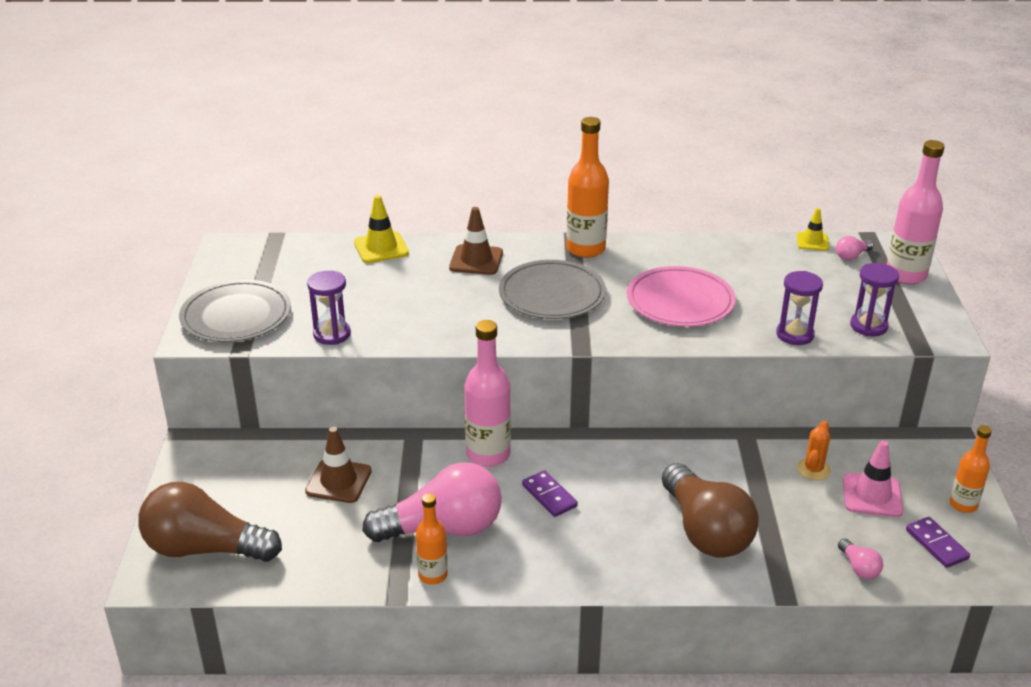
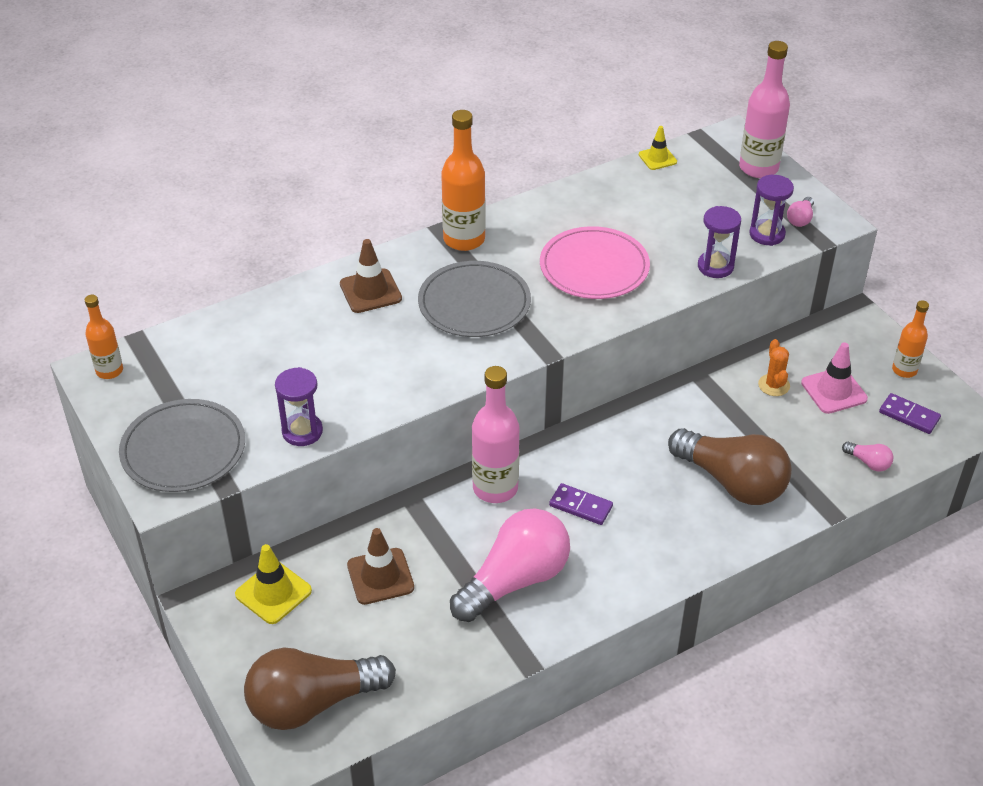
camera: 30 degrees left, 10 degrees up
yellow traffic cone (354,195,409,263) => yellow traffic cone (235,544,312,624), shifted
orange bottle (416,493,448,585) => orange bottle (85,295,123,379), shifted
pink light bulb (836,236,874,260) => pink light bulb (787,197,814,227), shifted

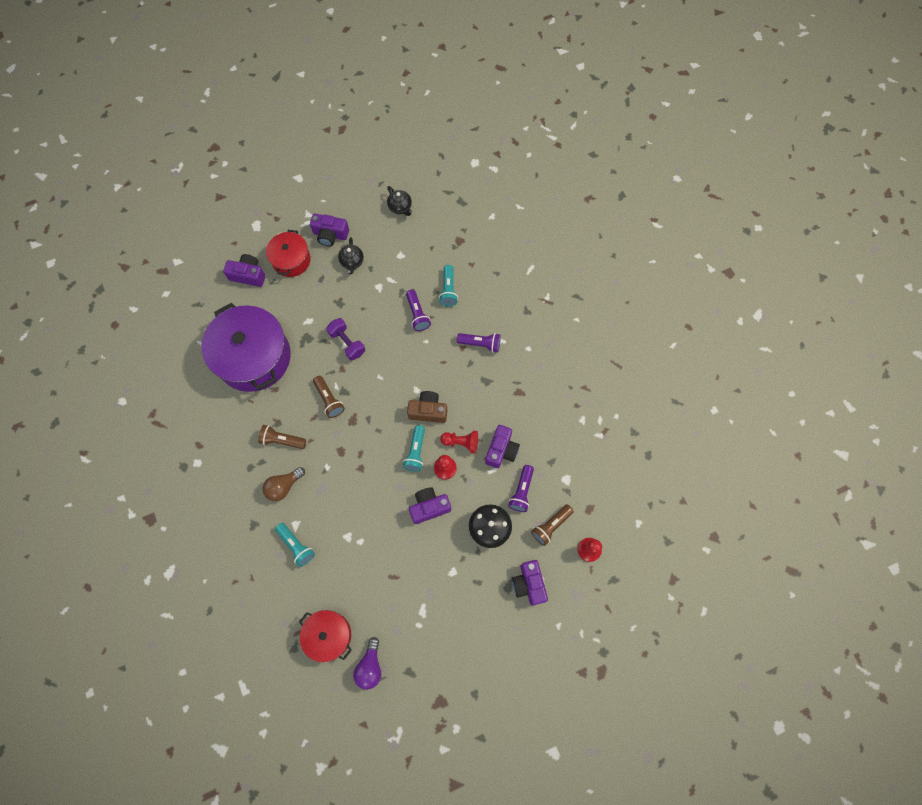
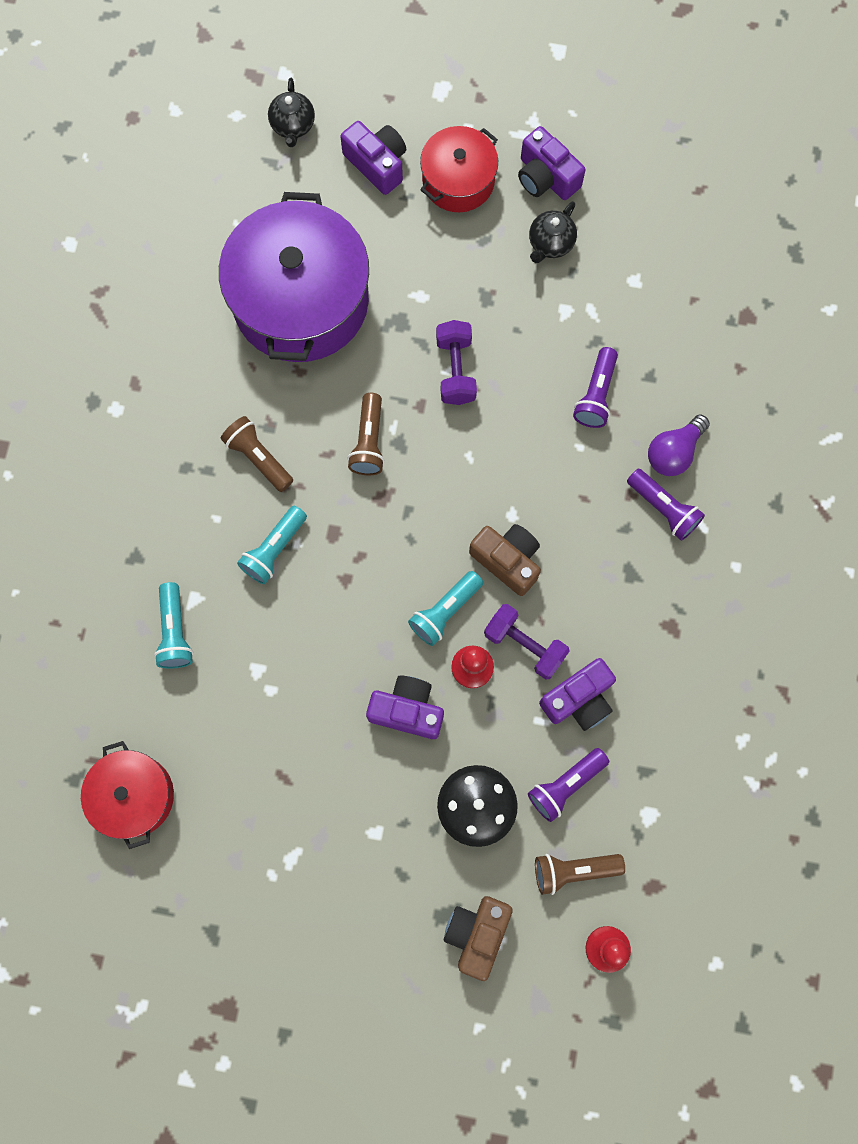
camera: 35 degrees right, 5 degrees up
brown light bulb (262,467,305,501) => nothing
purple light bulb (353,637,381,690) => purple light bulb (648,414,710,476), shifted
black teapot (387,186,412,216) => black teapot (268,78,315,147), shifted
turquoise flashlight (439,265,458,307) => turquoise flashlight (237,506,307,584), shifted
red pawn (440,431,478,454) => purple dumbbell (484,604,570,680)
purple camera (512,560,548,605) => brown camera (444,896,513,981)

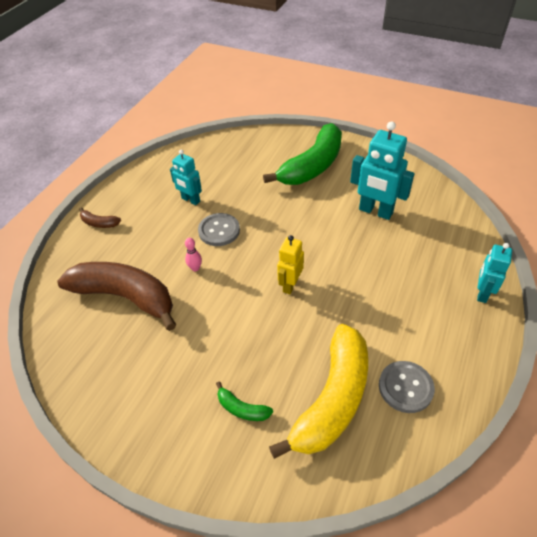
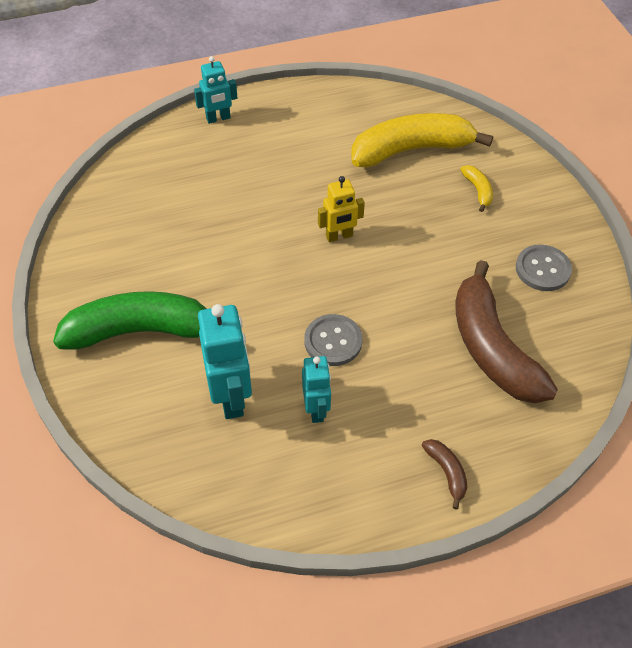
camera: 135 degrees left, 5 degrees up
pink bowling pin (185,238,202,271) => nothing
green banana (216,381,273,421) => yellow banana (460,165,493,212)
turquoise robot (350,121,415,220) => turquoise robot (198,304,252,419), shifted
grey button (379,361,435,413) => grey button (516,244,572,291), shifted

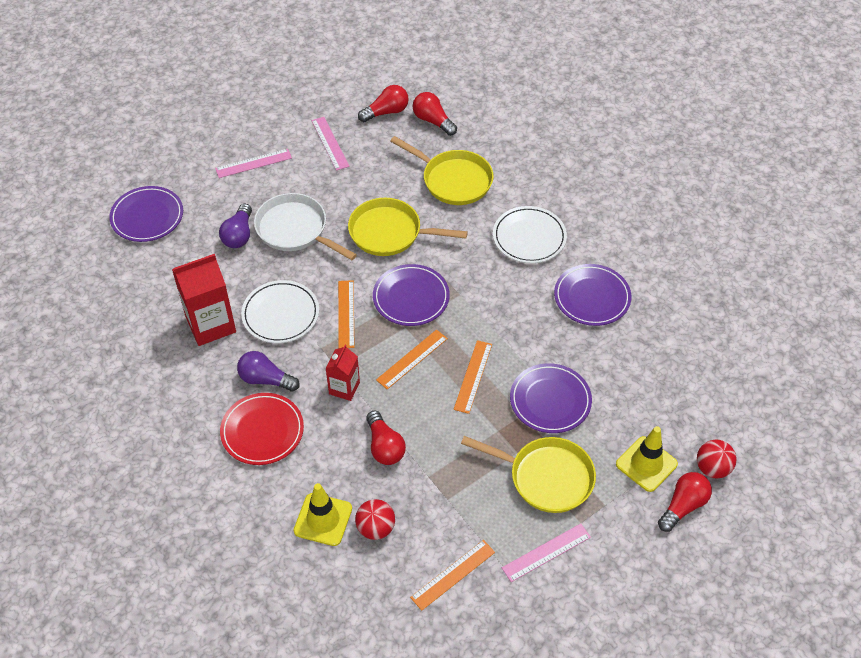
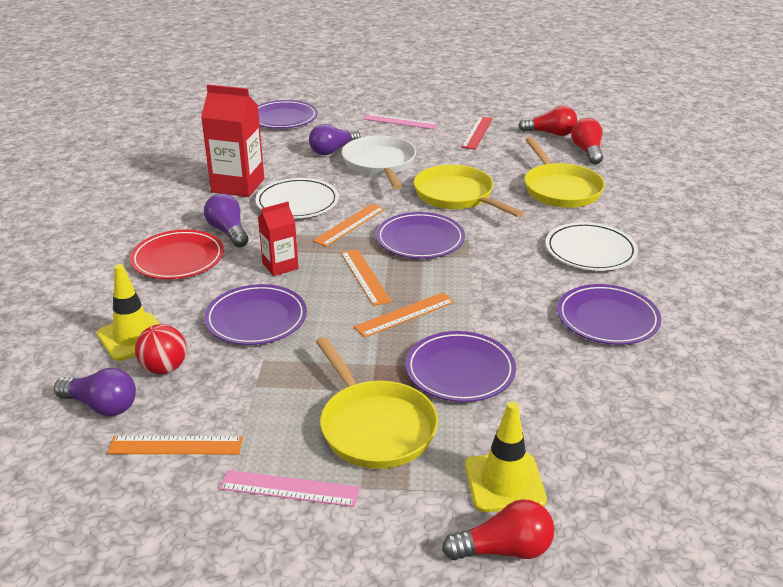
camera: 40 degrees right, 20 degrees down
pink ruler (311,117,349,171) => red ruler (461,116,493,149)
red light bulb (366,410,406,465) => purple plate (204,284,307,345)
orange ruler (376,330,448,389) => orange ruler (341,249,392,306), 75 degrees clockwise
red ball (697,440,737,479) => nothing
nothing => purple light bulb (54,368,136,416)

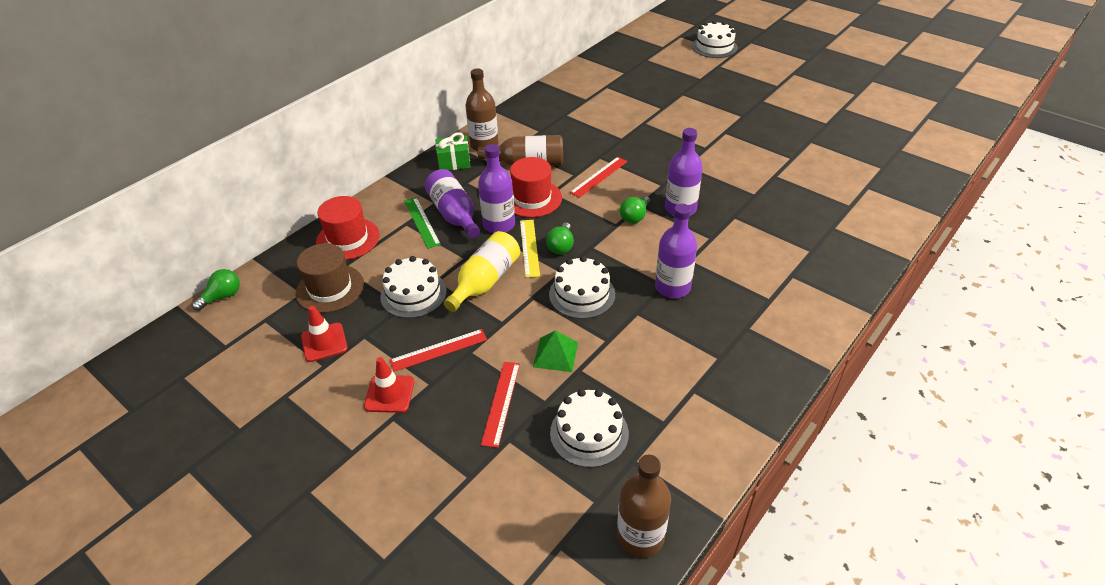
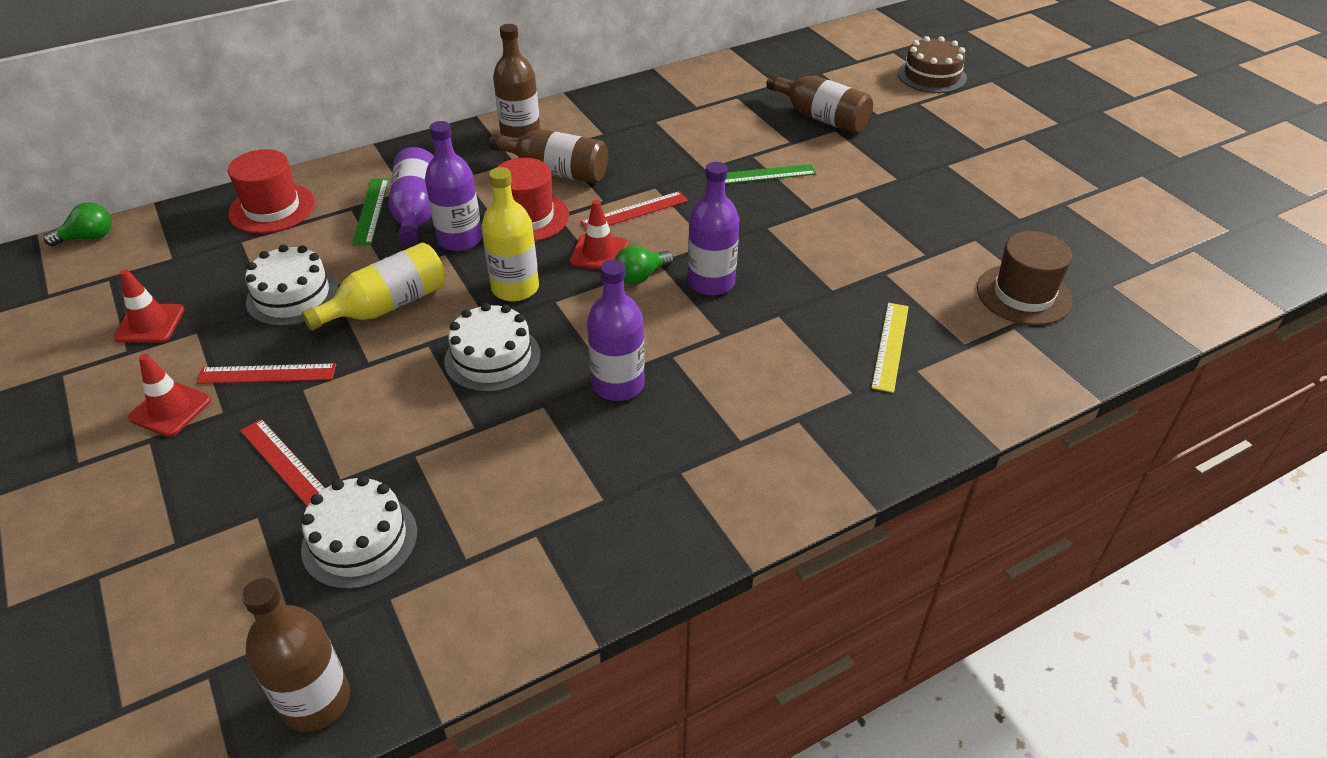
camera: 20 degrees right, 0 degrees up
brown hat (296,243,364,313) => brown hat (977,231,1073,325), shifted
green gift (436,132,471,170) => nothing
red ruler (481,362,520,448) => red ruler (240,419,325,506), 75 degrees counterclockwise
yellow ruler (520,220,540,278) => yellow ruler (871,303,909,393), shifted
green pyramid (533,331,578,372) => nothing
green light bulb (546,222,574,254) => yellow bottle (481,167,539,302)
white cake (692,20,738,58) => brown cake (898,36,967,93)
nothing => red traffic cone (570,200,628,270)
nothing => green ruler (725,164,817,184)
nothing => brown bottle (766,73,873,134)

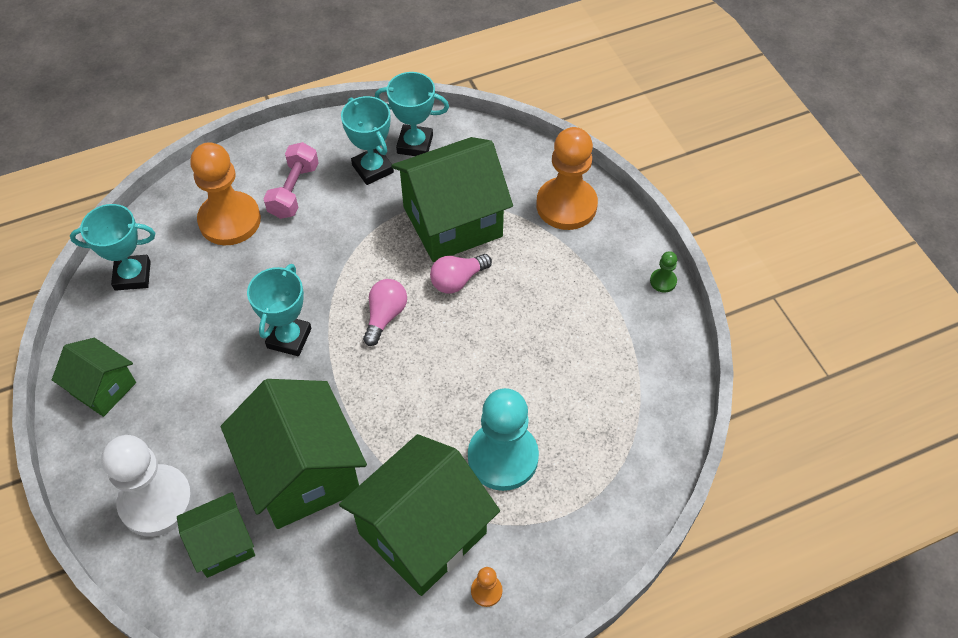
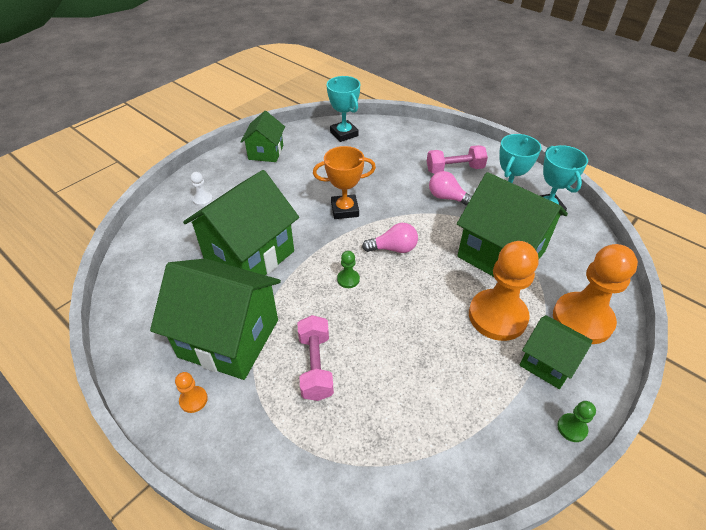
camera: 65 degrees right, 10 degrees down
white pawn (102,435,193,537) => white pawn (190,172,213,207), x0.41
green house (177,492,255,578) => green house (519,315,593,389), shifted
orange pawn (190,142,261,245) => orange pawn (469,241,539,341), shifted
turquoise trophy (247,264,311,356) => orange trophy (313,146,376,219)
pink light bulb (430,254,492,293) => pink light bulb (429,171,472,206), shifted
turquoise pawn (468,388,539,491) => pink dumbbell (298,315,334,401)
nothing => green pawn (337,251,360,288)

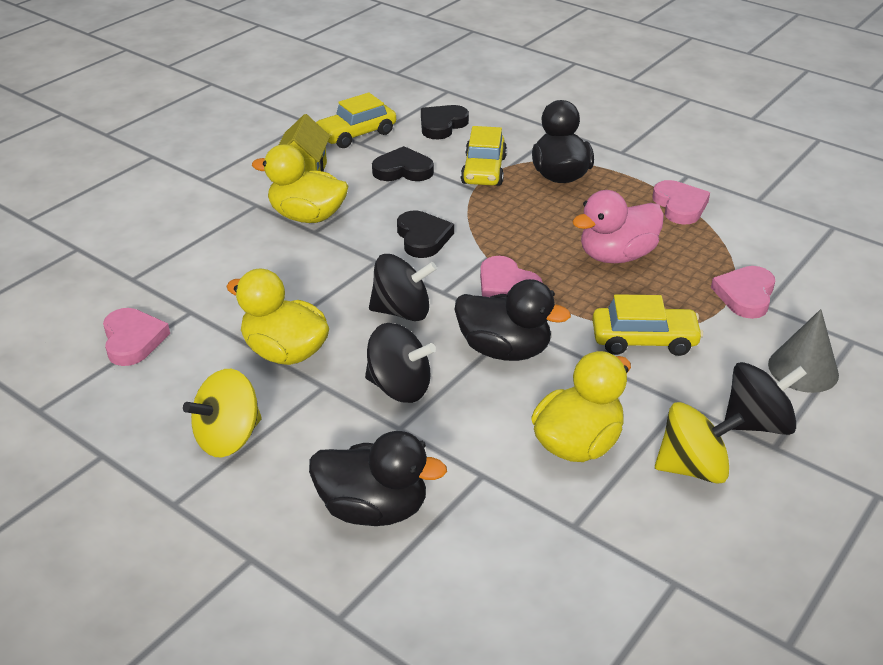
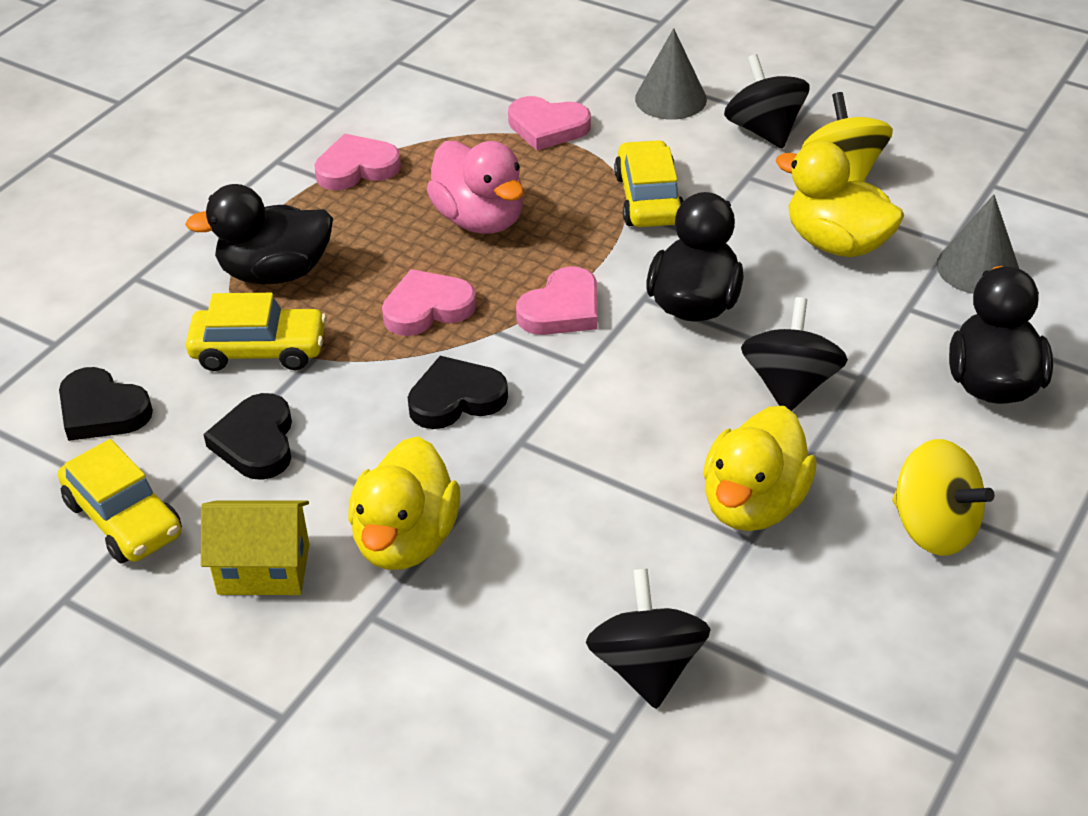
camera: 95 degrees left, 5 degrees up
pink heart (103,308,170,366) => pink heart (382,269,476,336), shifted
black spinning top (369,254,437,321) => black spinning top (586,569,711,709), shifted
nothing => grey cone (936,194,1019,294)

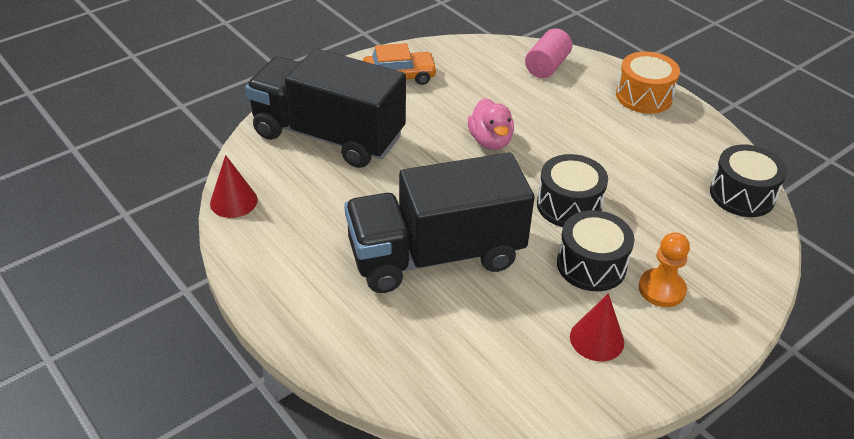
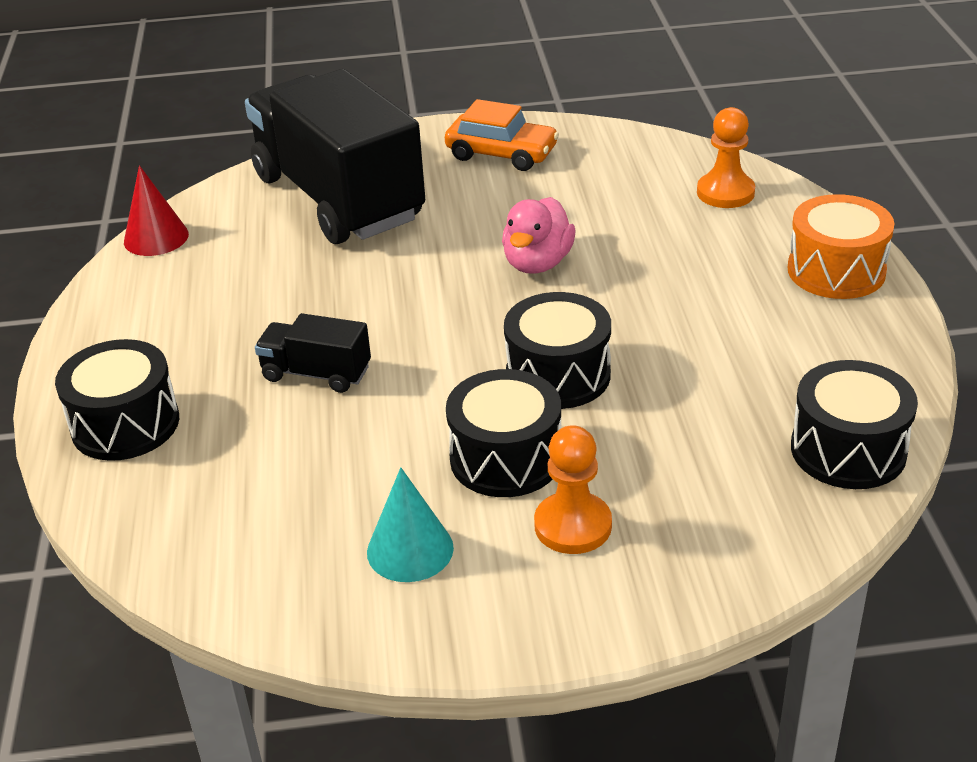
camera: 35 degrees right, 5 degrees down
black truck (344,153,535,293) => black truck (255,313,371,393), x0.42
pink cylinder (525,29,572,78) => orange pawn (697,107,755,208)
red cone (570,293,624,361) => turquoise cone (367,467,454,582)
nothing => black drum (55,339,179,461)

